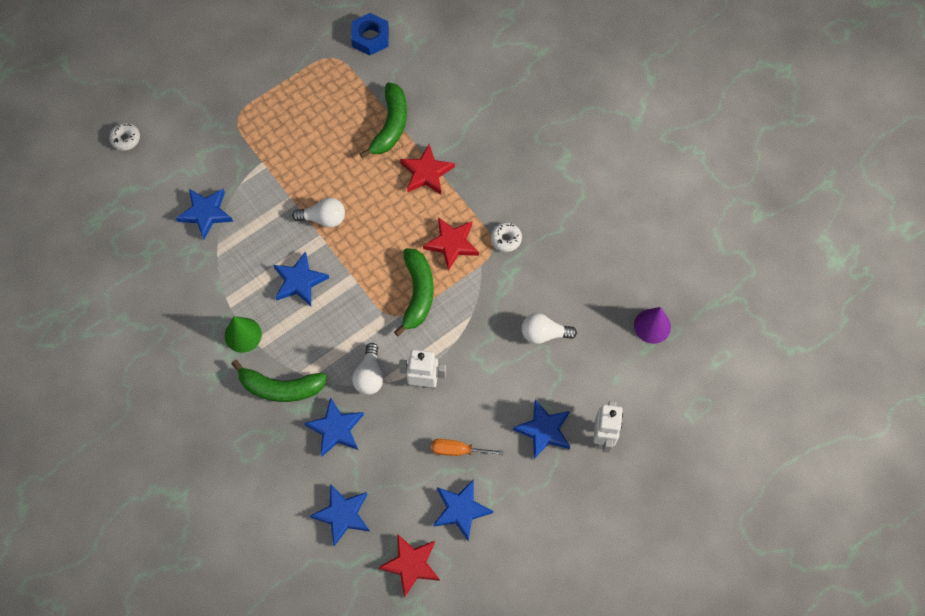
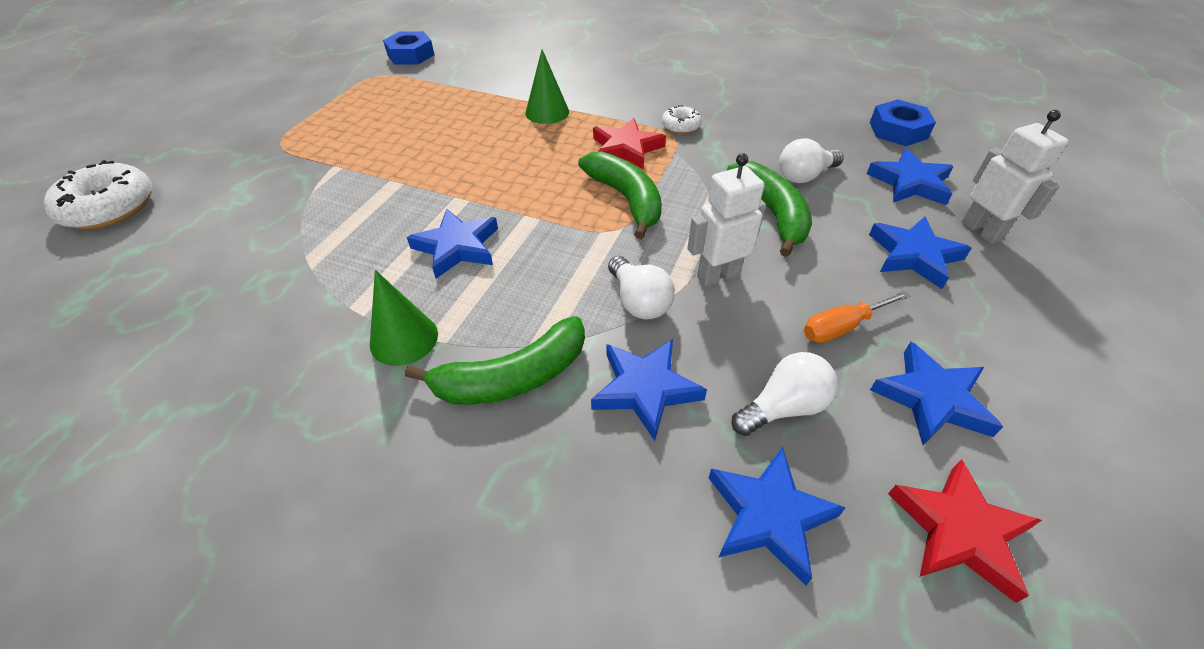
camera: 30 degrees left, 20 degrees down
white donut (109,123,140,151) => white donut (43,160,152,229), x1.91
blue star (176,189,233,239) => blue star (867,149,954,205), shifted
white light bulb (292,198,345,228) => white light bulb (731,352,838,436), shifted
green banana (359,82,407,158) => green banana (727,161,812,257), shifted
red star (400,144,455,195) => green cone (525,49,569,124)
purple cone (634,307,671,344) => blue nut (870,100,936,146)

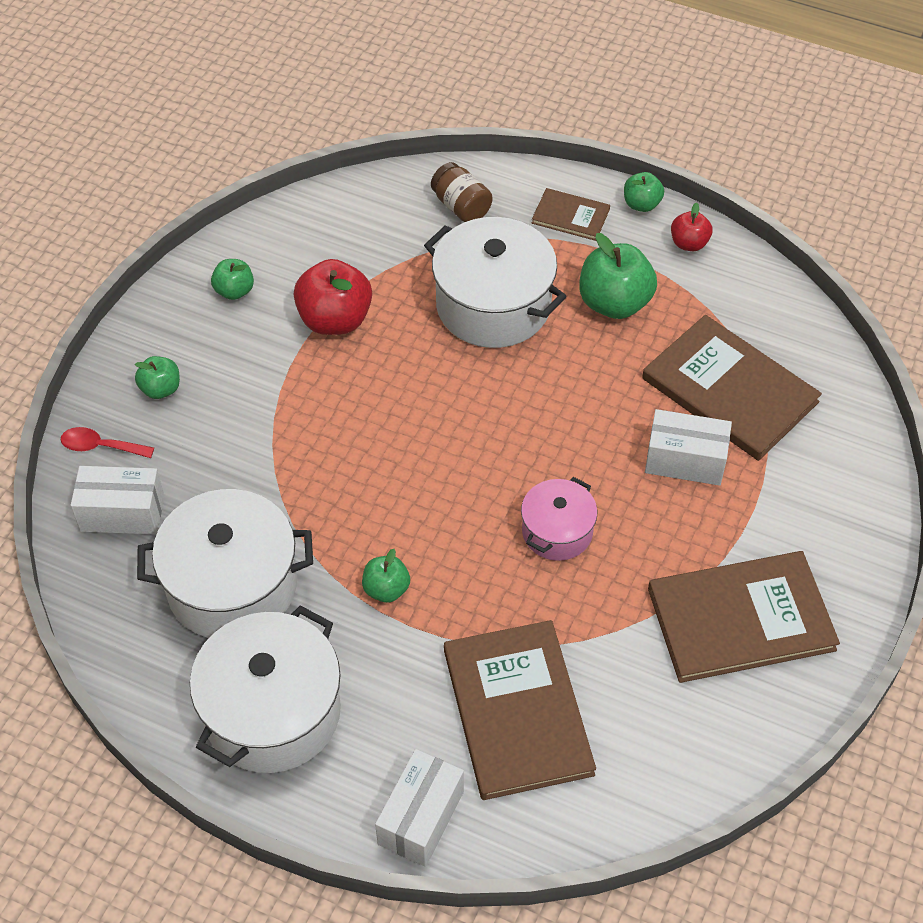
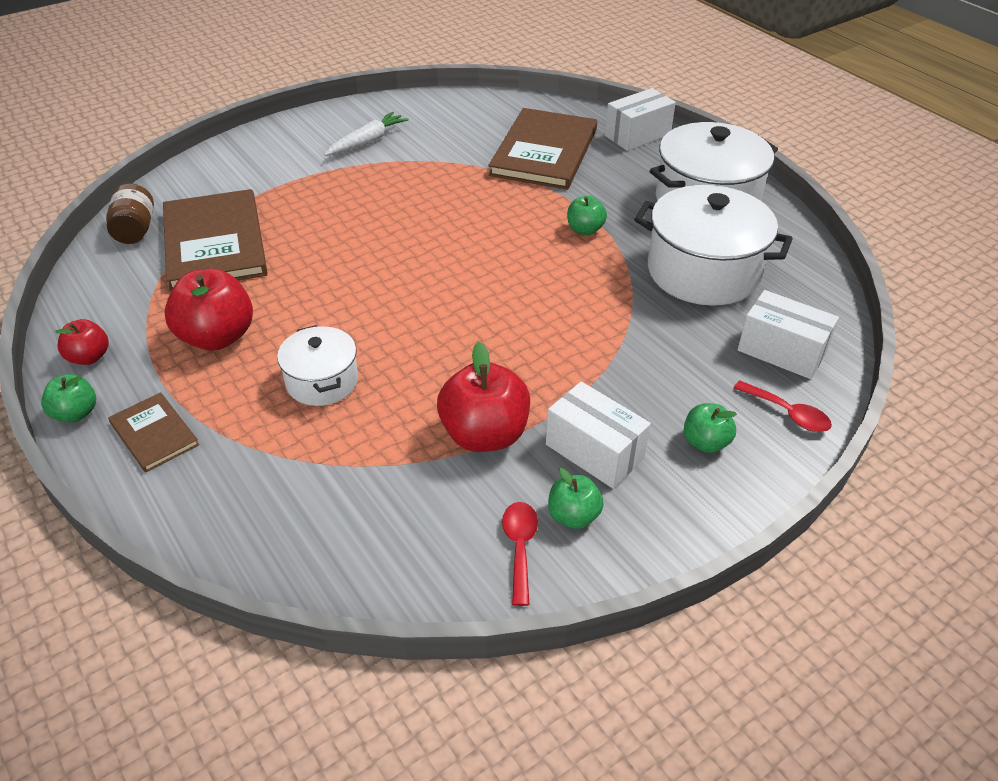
camera: 150 degrees left, 10 degrees down
white pot (424,217,566,348) => white pot (277,325,358,406), x0.56
brown jar (431,162,492,222) => brown jar (106,183,154,244), shifted
pink pot (521,477,597,561) => nothing
green apple (580,233,657,319) => red apple (165,268,253,350)
white box (645,409,732,486) => white box (546,381,651,488), shifted
brown book (648,551,840,683) => white carrot (324,112,409,156)
nothing => red spoon (502,502,538,606)

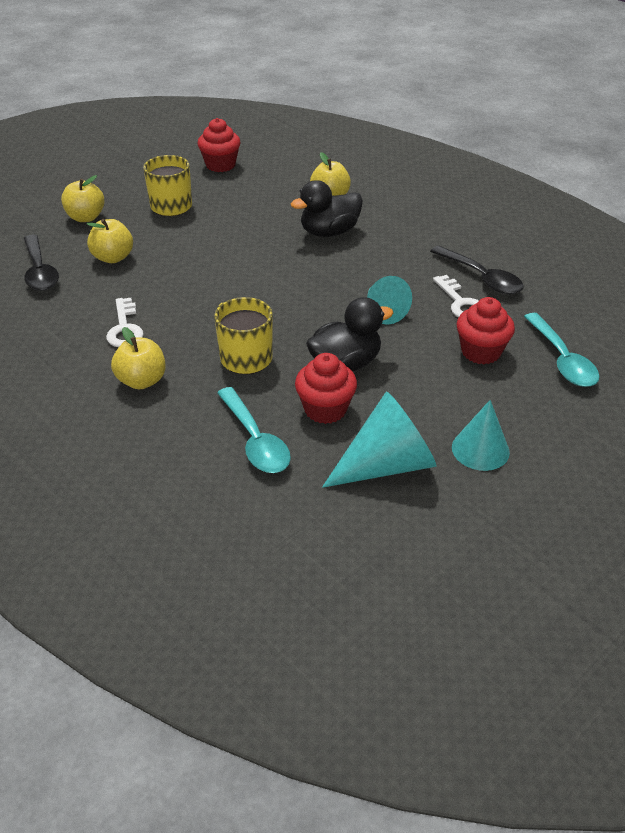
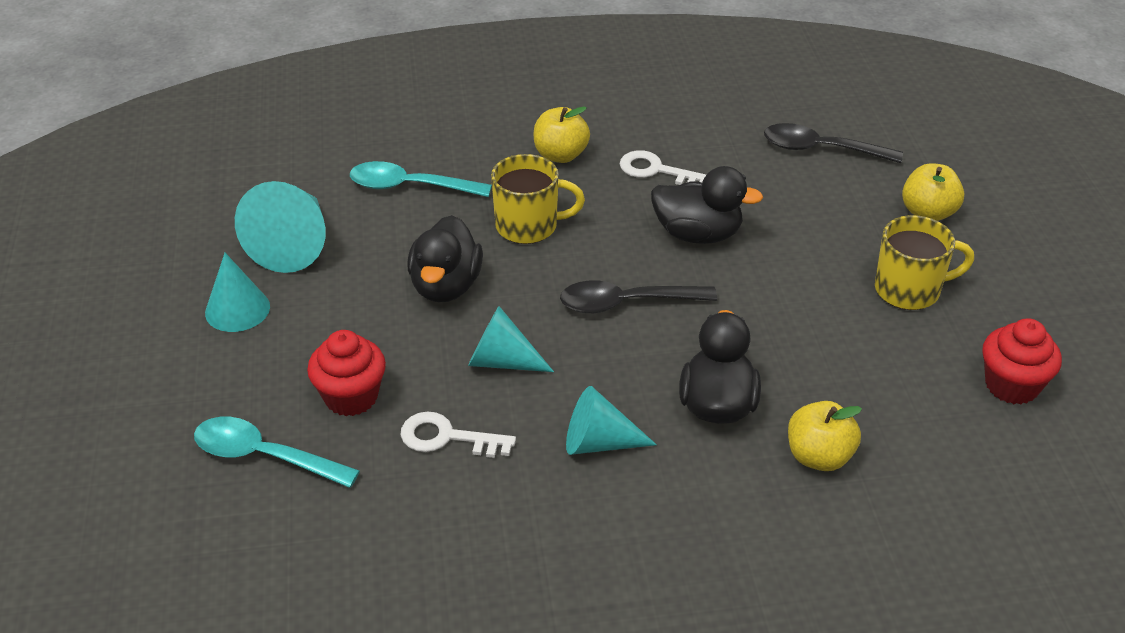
camera: 125 degrees right, 0 degrees up
yellow apple (87,219,133,263) => nothing
red cupcake (295,353,357,424) => nothing
black spoon (430,246,524,294) => black spoon (560,280,717,313), shifted
nothing => turquoise cone (566,386,657,455)
nothing => black duck (651,166,763,244)

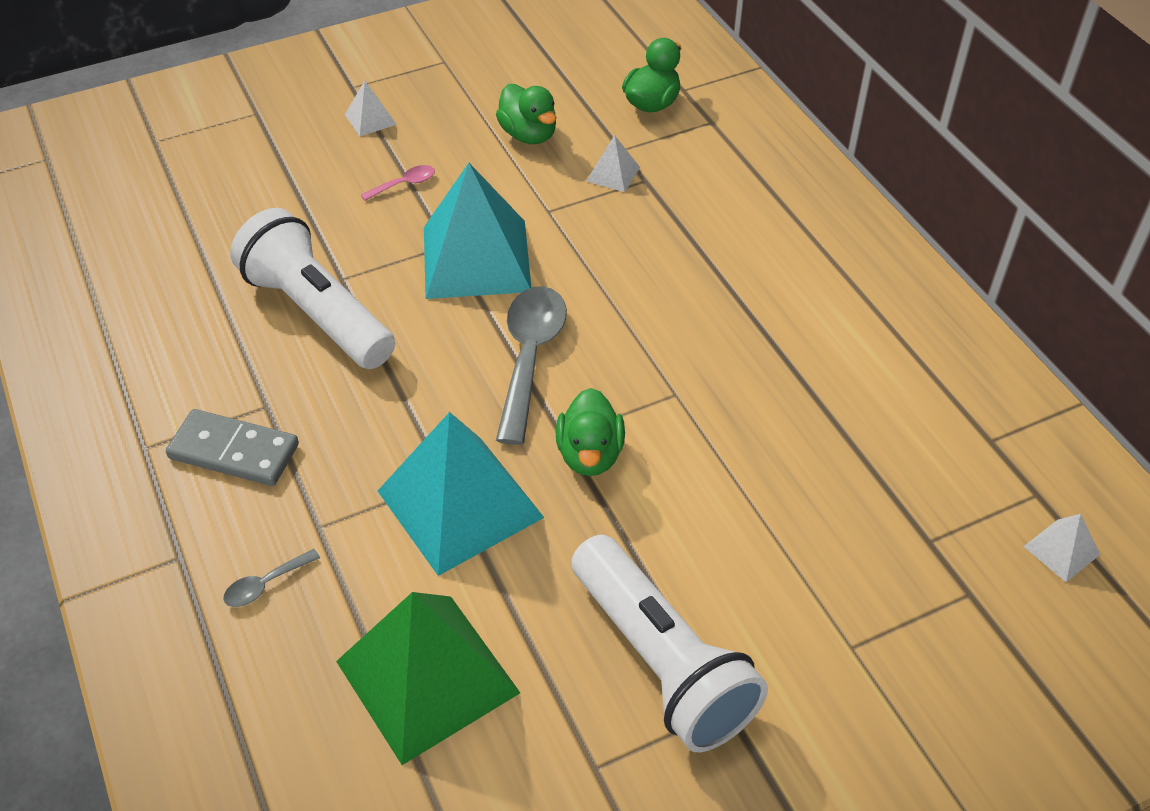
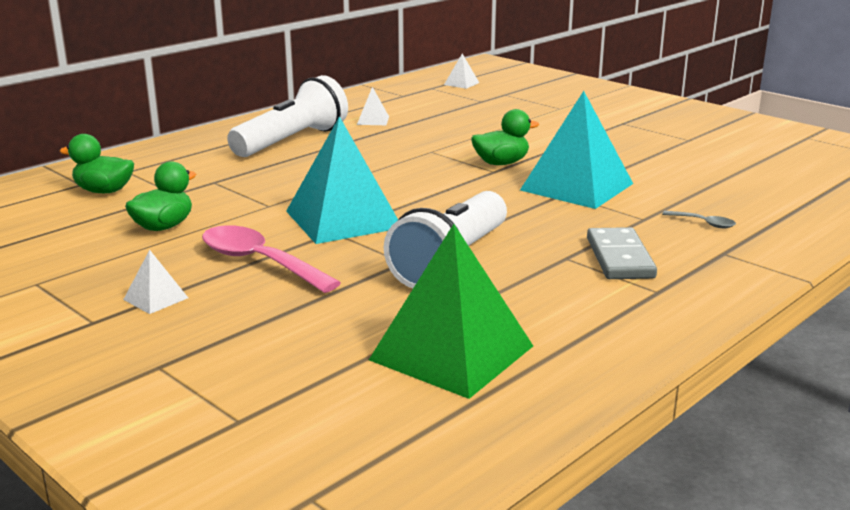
camera: 110 degrees left, 25 degrees down
green pyramid (336,592,520,765) => green pyramid (369,224,533,399), shifted
pink spoon (361,165,435,201) => pink spoon (202,225,341,293), x2.23
grey spoon (496,286,567,445) => nothing
white flashlight (572,535,768,752) => white flashlight (227,75,348,157), shifted
white pyramid (587,135,640,192) => white pyramid (357,87,389,125), shifted

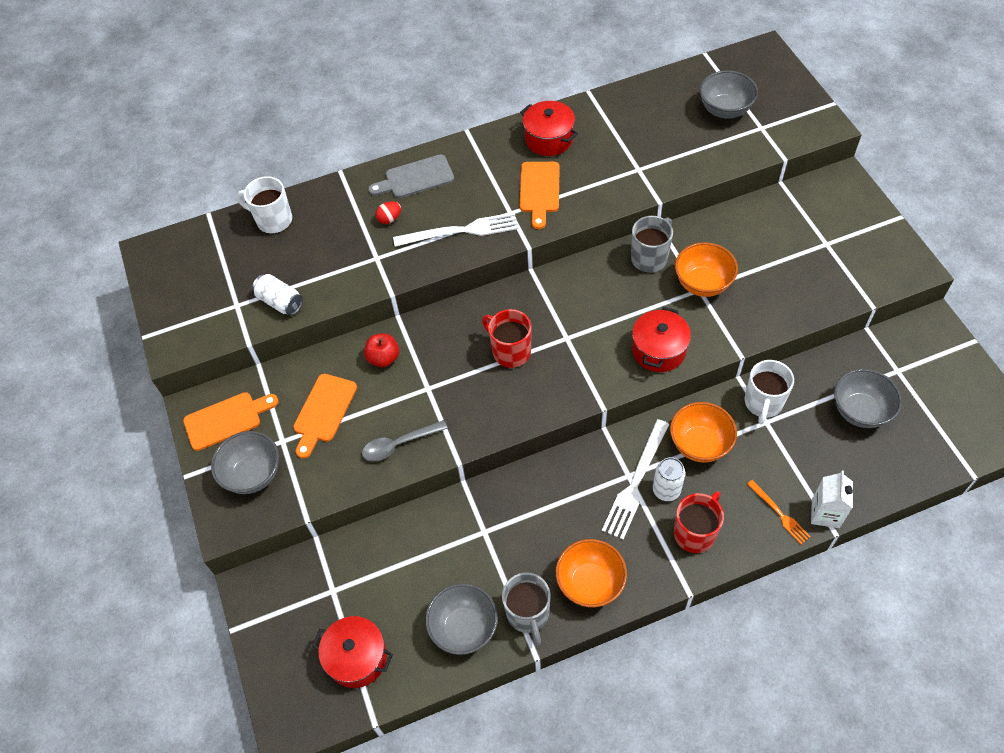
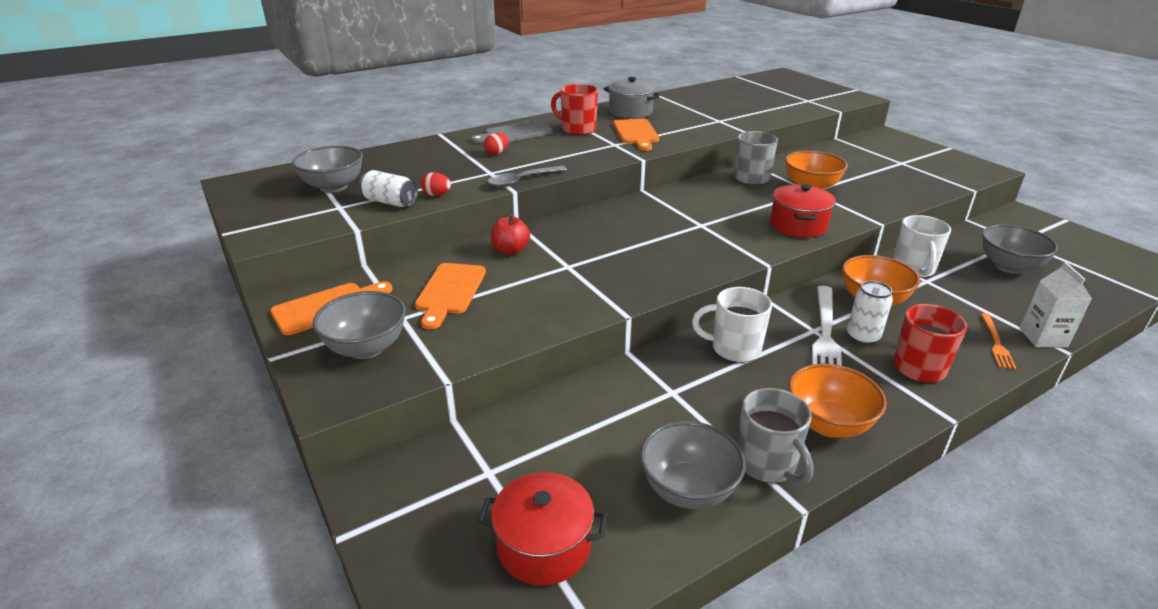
camera: 15 degrees left, 25 degrees down
white mug (236,176,292,234) => white mug (692,287,772,363), shifted
grey spoon (362,420,448,462) => grey spoon (488,166,567,187), shifted
white fork (393,212,519,247) => nothing
red mug (482,309,532,368) => red mug (551,84,598,135), shifted
red pot (520,101,578,156) => grey pot (603,77,661,119)
grey bowl (700,70,758,119) => grey bowl (292,146,363,193), shifted
orange fork (747,480,811,544) => orange fork (981,313,1017,370), 60 degrees clockwise
nothing => red egg (421,172,451,196)

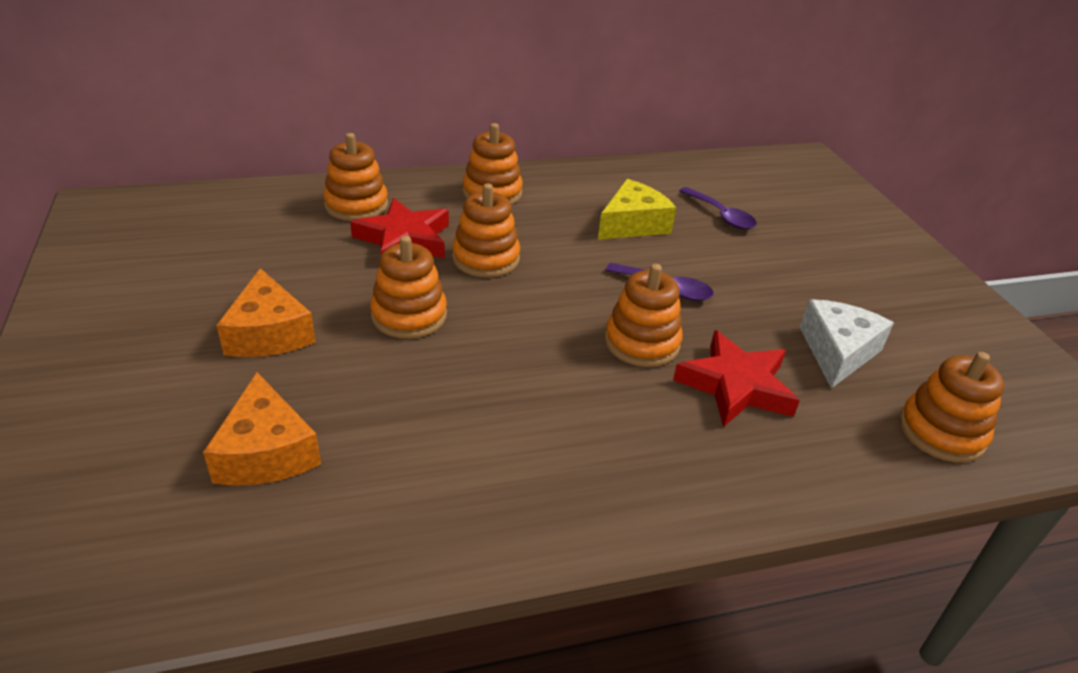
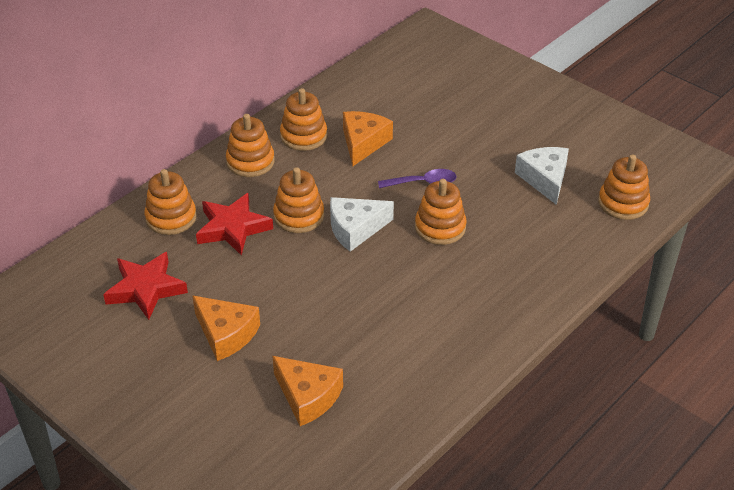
camera: 30 degrees left, 5 degrees up
orange stacking toy (370,236,447,339) => orange stacking toy (280,88,327,151), shifted
yellow cheese (598,179,677,240) => orange cheese (343,111,393,166)
red star (673,330,800,427) => red star (103,252,188,320), shifted
purple spoon (679,187,757,229) => nothing
nothing => white cheese (330,197,394,252)

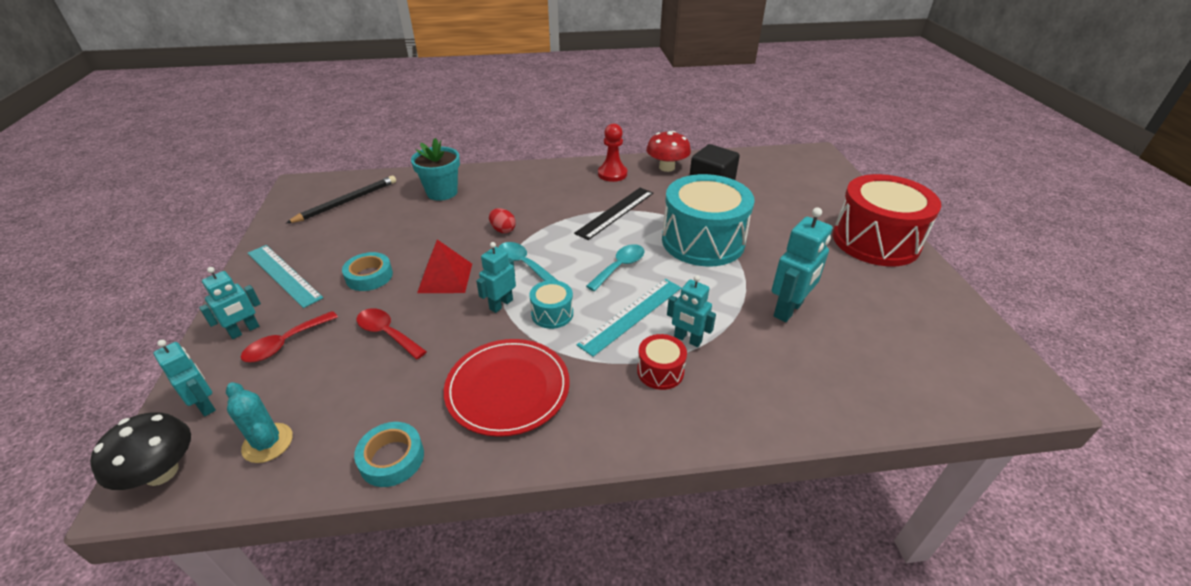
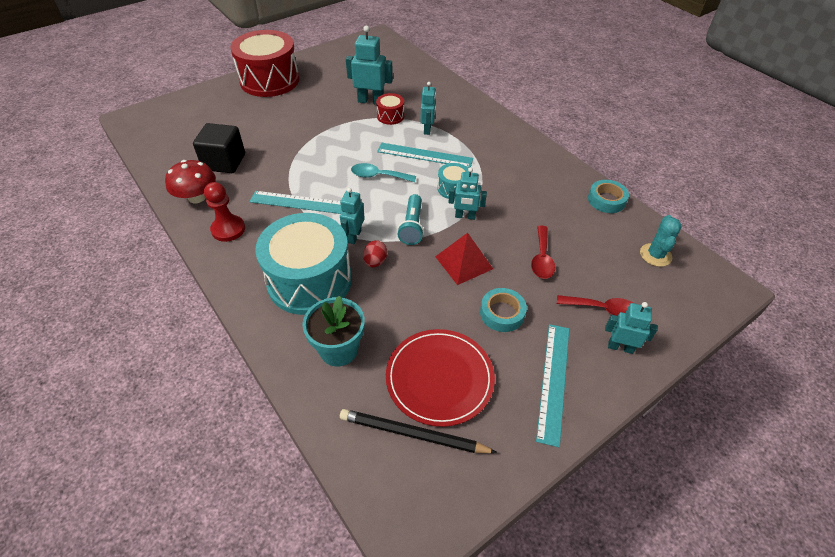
camera: 120 degrees left, 10 degrees up
black mushroom (90,412,191,490) => nothing
turquoise robot (153,340,216,416) => turquoise robot (340,188,365,244), shifted
red plate (444,339,570,437) => red plate (386,329,495,427), shifted
turquoise spoon (498,242,558,281) => turquoise flashlight (397,194,424,245)
black ruler (574,188,653,240) => turquoise ruler (250,191,342,214)
red drum (637,334,687,390) => red drum (376,93,404,125), shifted
turquoise drum (662,174,755,267) => turquoise drum (255,213,352,315), shifted

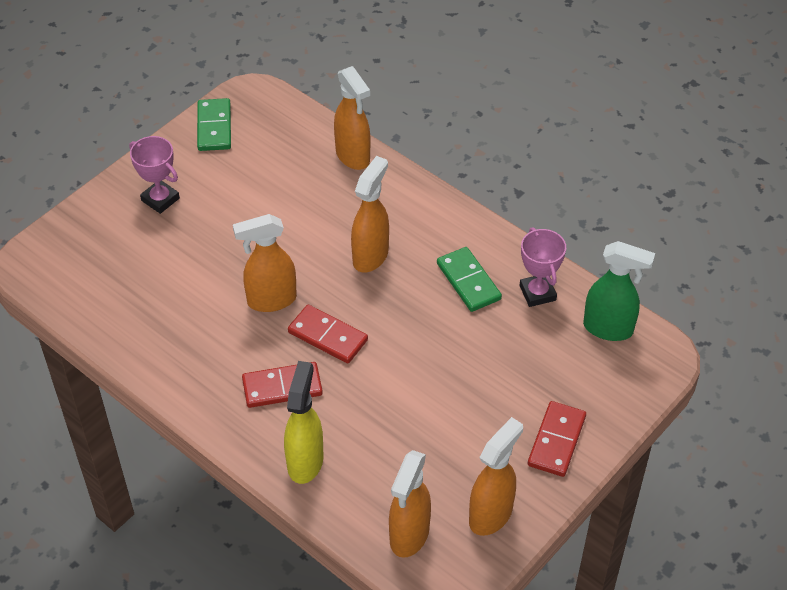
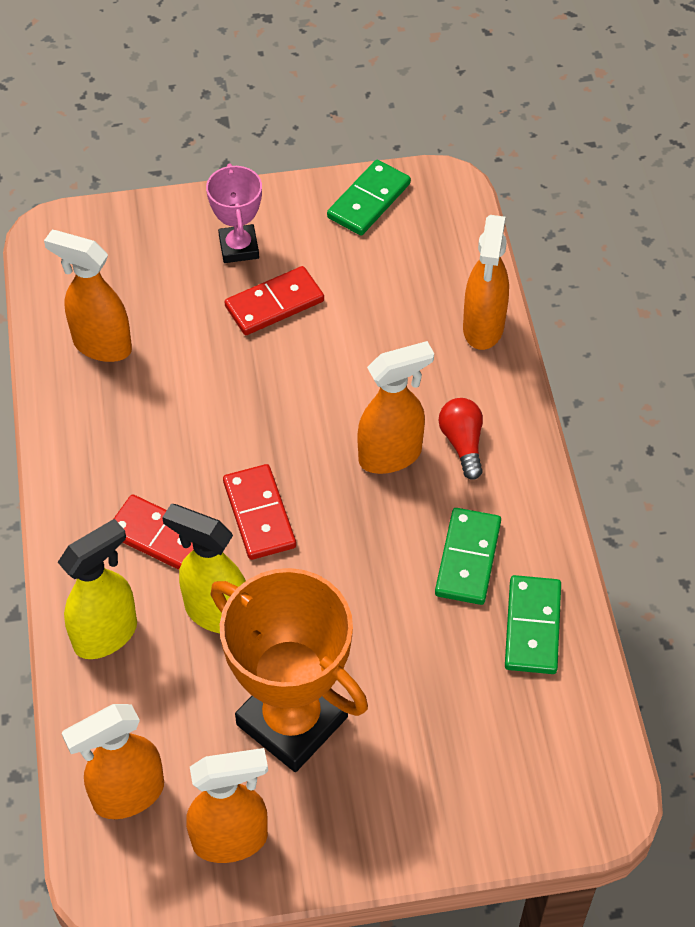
camera: 40 degrees right, 5 degrees up
orange spray bottle (233,214,297,312) => orange spray bottle (44,230,132,362), shifted
pink trophy (519,227,566,307) => green domino (505,575,561,674)
red domino (528,401,586,477) => red domino (224,266,324,335), shifted
green spray bottle (583,241,655,341) => nothing
nothing => yellow spray bottle (162,504,246,633)
nothing => orange trophy (210,568,368,772)
nothing => red light bulb (439,398,483,480)

